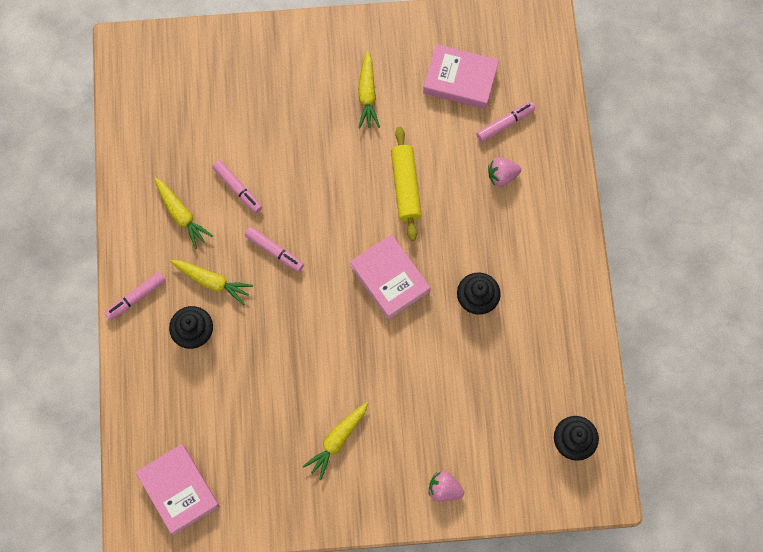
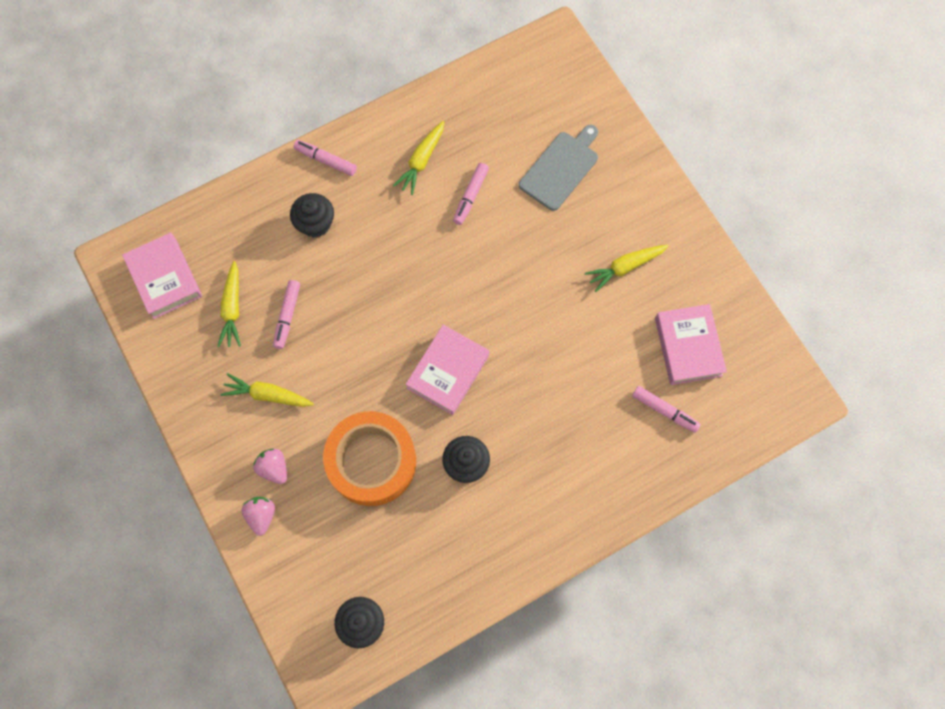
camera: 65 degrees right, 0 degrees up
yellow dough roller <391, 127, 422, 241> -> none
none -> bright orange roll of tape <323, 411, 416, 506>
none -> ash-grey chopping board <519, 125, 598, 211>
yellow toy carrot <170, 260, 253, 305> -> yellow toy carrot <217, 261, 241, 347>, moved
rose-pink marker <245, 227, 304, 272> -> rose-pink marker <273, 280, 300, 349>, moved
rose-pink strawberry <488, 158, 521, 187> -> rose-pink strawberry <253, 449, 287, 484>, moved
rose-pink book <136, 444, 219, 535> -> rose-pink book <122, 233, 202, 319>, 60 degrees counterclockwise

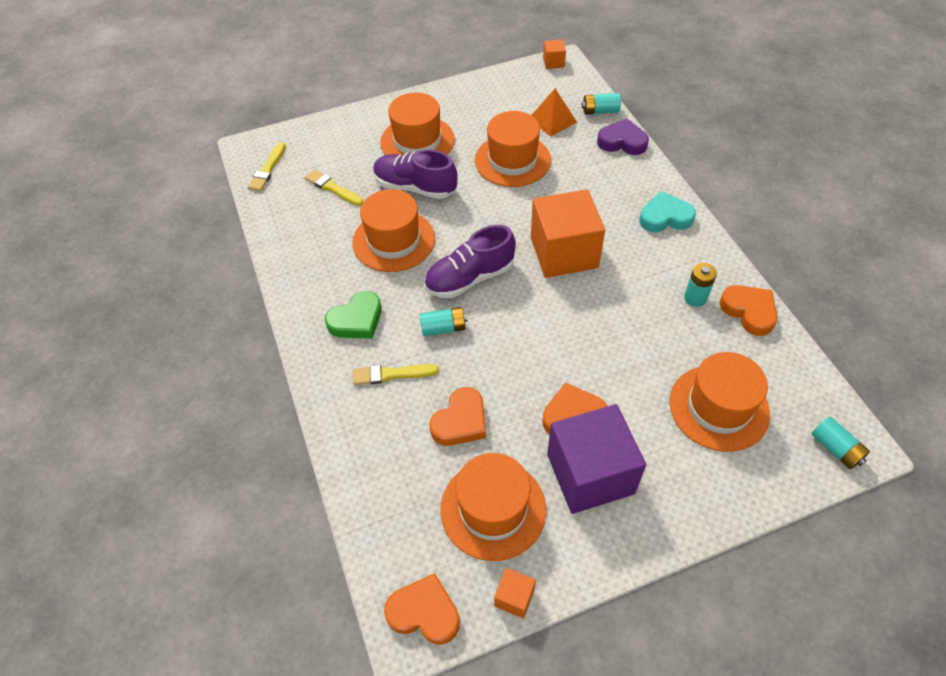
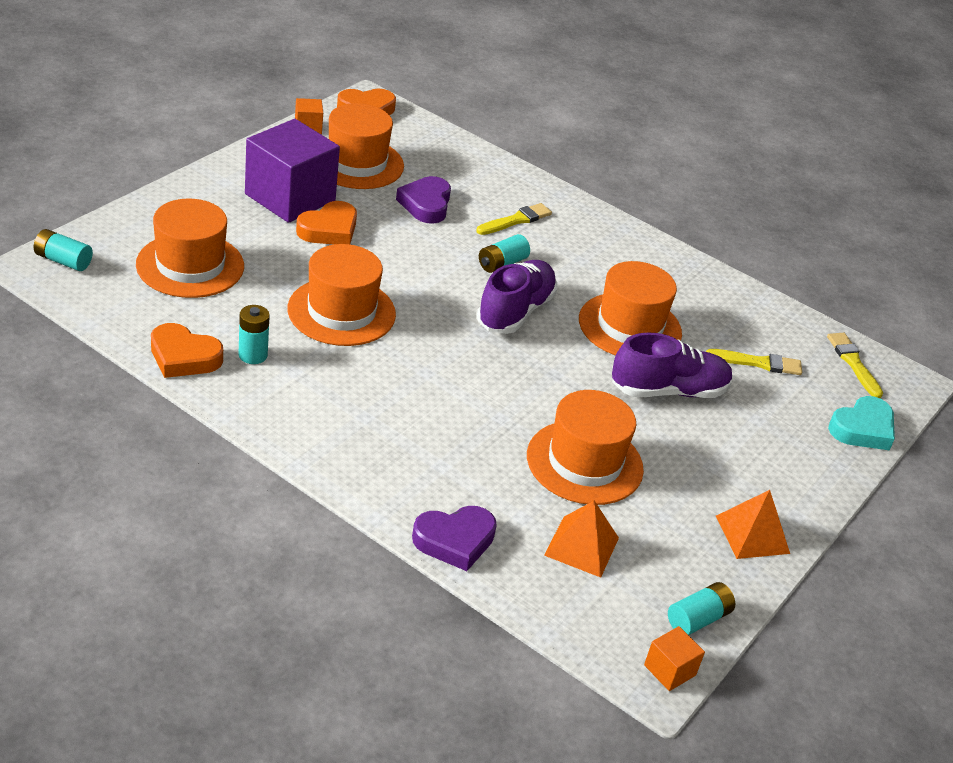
camera: 140 degrees right, 15 degrees down
green love heart <325, 291, 382, 339> -> none
bright orange block <531, 189, 605, 278> -> none
none -> bright orange solid pyramid <716, 490, 790, 559>
bright orange tall hat <380, 93, 455, 155> -> bright orange tall hat <287, 244, 396, 346>, moved
aqua battery <582, 93, 621, 115> -> aqua battery <668, 582, 735, 635>, moved
aqua love heart <639, 191, 696, 232> -> aqua love heart <828, 396, 895, 451>, moved
bright orange love heart <429, 387, 486, 446> -> royal purple love heart <396, 176, 451, 224>

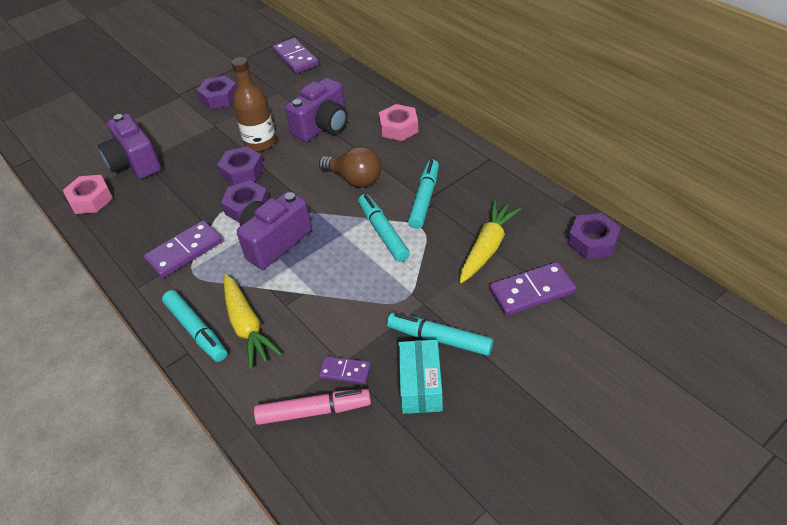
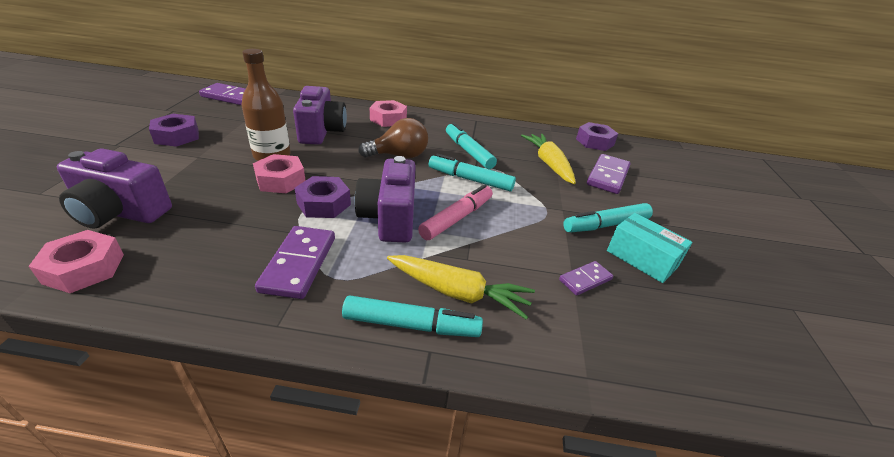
camera: 50 degrees left, 10 degrees down
rose-pink marker <254, 389, 371, 425> -> rose-pink marker <418, 184, 493, 240>, moved
royal purple hexagon nut <217, 146, 264, 185> -> rose-pink hexagon nut <253, 154, 306, 193>

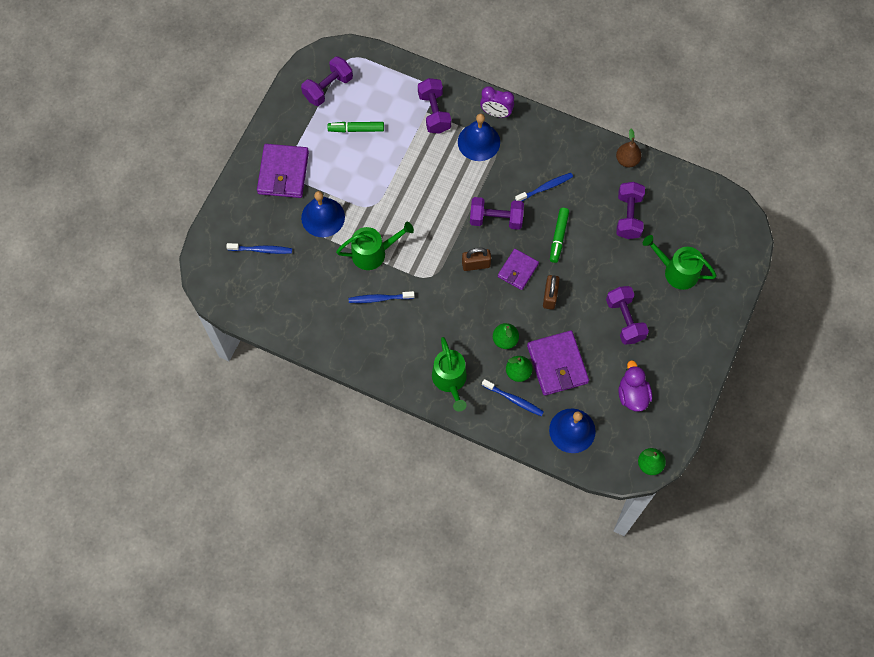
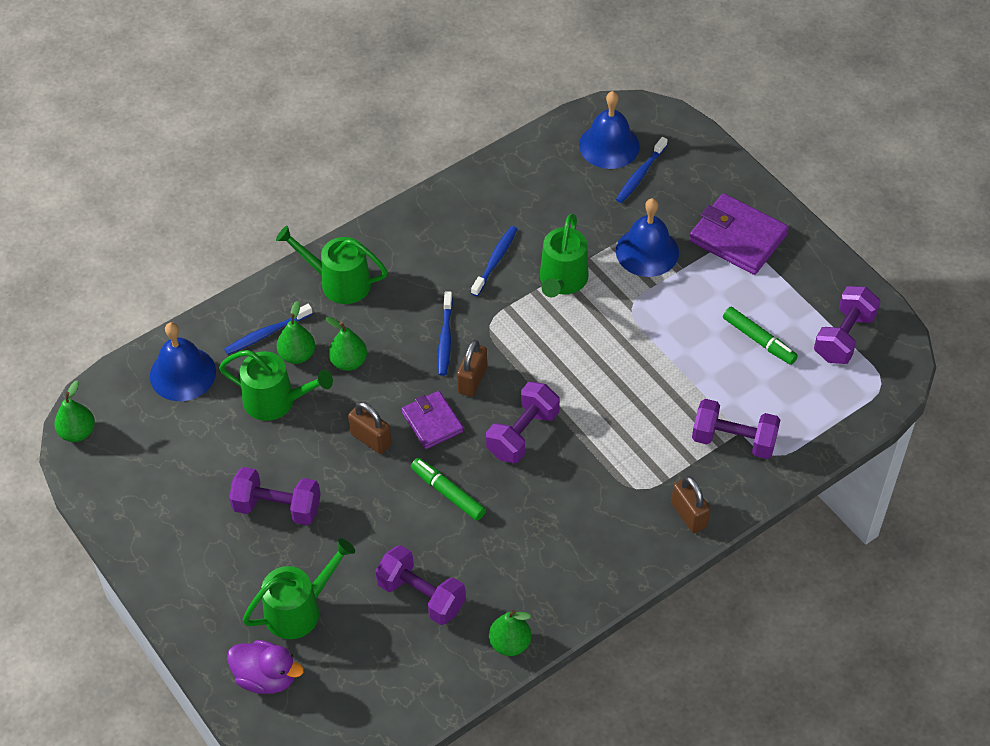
camera: 120 degrees right, 15 degrees down
cobalt bell <458, 113, 500, 161> -> cobalt bell <579, 91, 640, 169>, moved
cobalt tooth brush <515, 173, 573, 201> -> cobalt tooth brush <438, 291, 453, 376>, moved
royal purple duck <618, 360, 652, 412> -> royal purple duck <227, 640, 304, 694>, moved
royal purple bedside clock <480, 86, 514, 118> -> russet small lock <671, 476, 711, 533>
royal purple billfold <527, 331, 589, 396> -> green watering pot <219, 350, 333, 421>
russet toy pear <616, 129, 642, 167> -> green toy pear <489, 610, 531, 656>
royal purple hand weight <301, 56, 353, 106> -> royal purple hand weight <814, 286, 881, 364>, 45 degrees clockwise
green marker <327, 122, 384, 133> -> green marker <723, 307, 798, 365>, 105 degrees clockwise

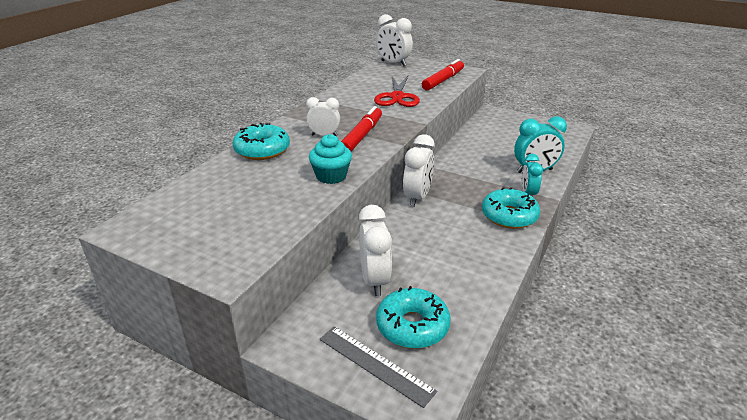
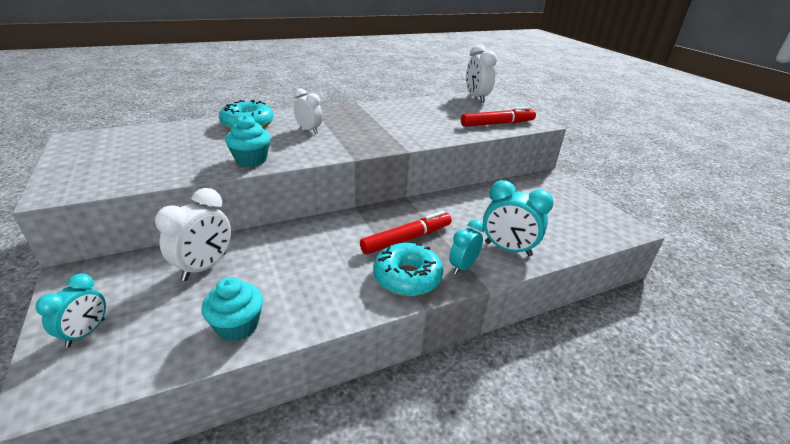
camera: 35 degrees right, 0 degrees up
crimson pair of scissors <374, 76, 420, 107> -> none
aqua doughnut <376, 286, 451, 349> -> none
white bedside clock <403, 134, 435, 207> -> none
none -> aqua cupcake <201, 277, 263, 341>
crimson marker <341, 106, 382, 151> -> crimson marker <360, 211, 451, 254>, moved
ash-grey straightedge <320, 326, 437, 408> -> aqua bedside clock <35, 274, 106, 347>

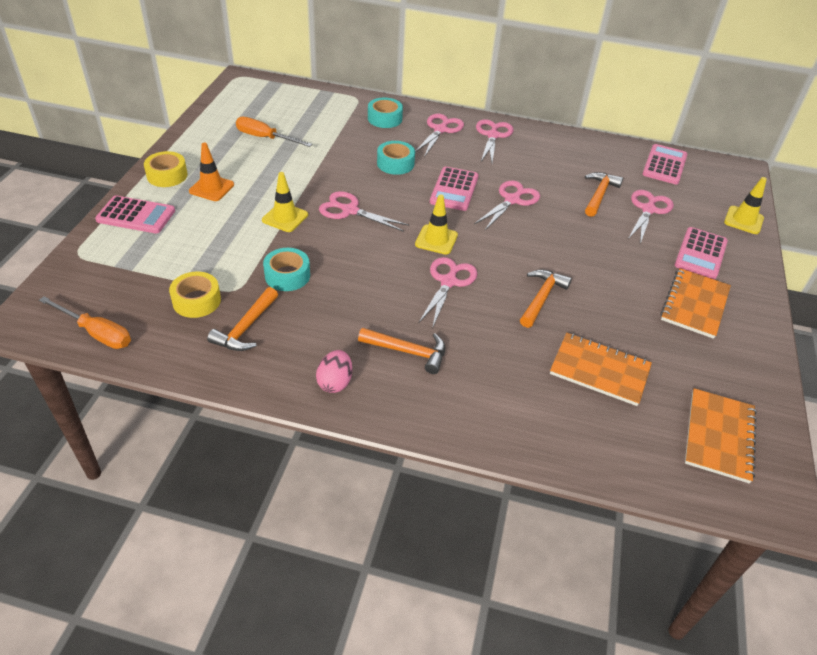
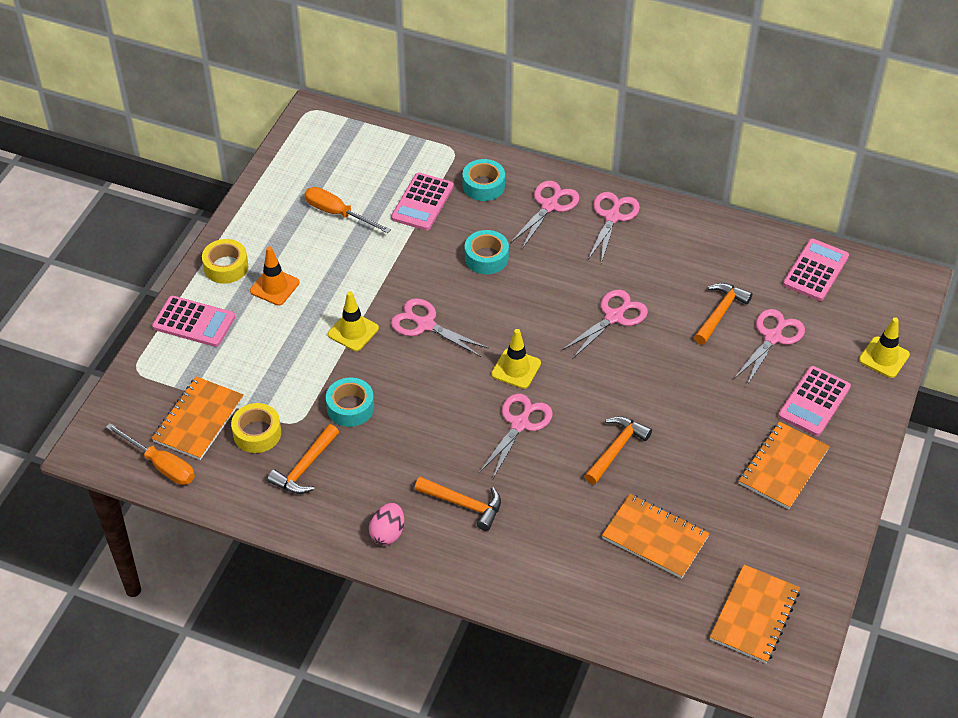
camera: 10 degrees right, 5 degrees up
none -> bright orange exercise book <152, 376, 244, 460>
rose-pink pocket calculator <430, 166, 479, 211> -> rose-pink pocket calculator <391, 173, 454, 231>, moved

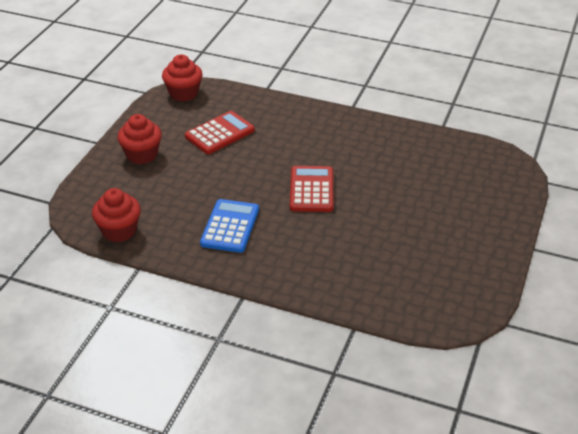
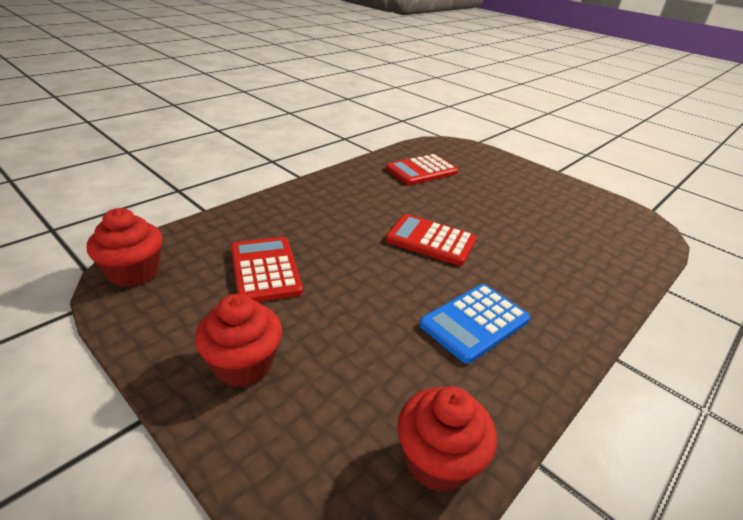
camera: 70 degrees left, 5 degrees down
none -> crimson pocket calculator <386, 154, 458, 185>
cobalt pocket calculator <200, 199, 259, 253> -> cobalt pocket calculator <420, 284, 530, 364>, 75 degrees counterclockwise

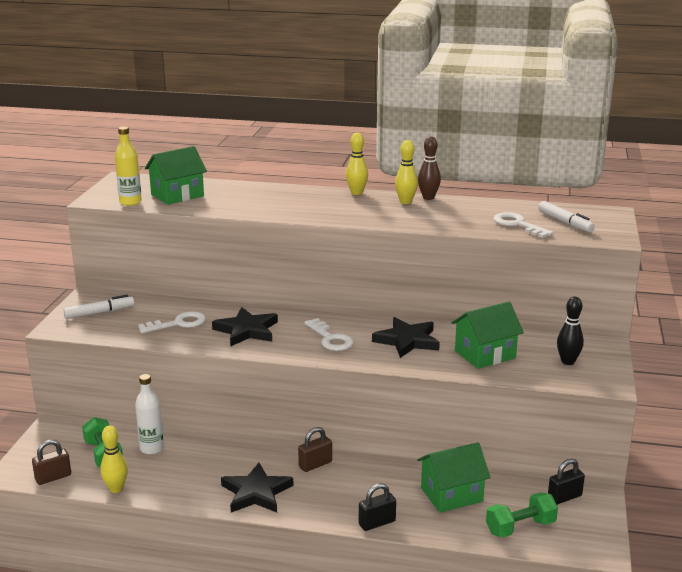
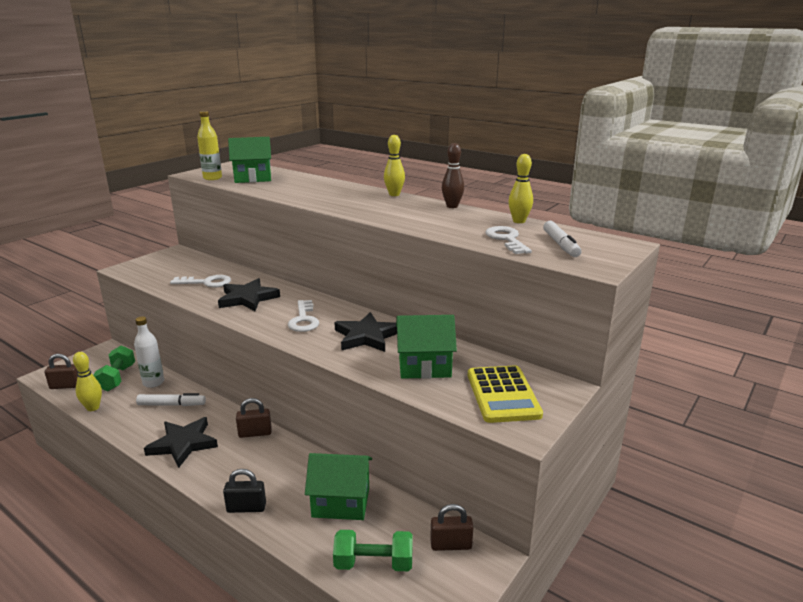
camera: 25 degrees right, 0 degrees up
white marker <64, 295, 134, 319> -> white marker <136, 393, 206, 406>, moved
yellow skittle <395, 140, 418, 204> -> yellow skittle <508, 154, 533, 223>, moved
ebony skittle <557, 296, 584, 365> -> yellow pocket calculator <468, 365, 543, 423>
ebony small lock <548, 459, 585, 505> -> russet small lock <430, 504, 473, 551>

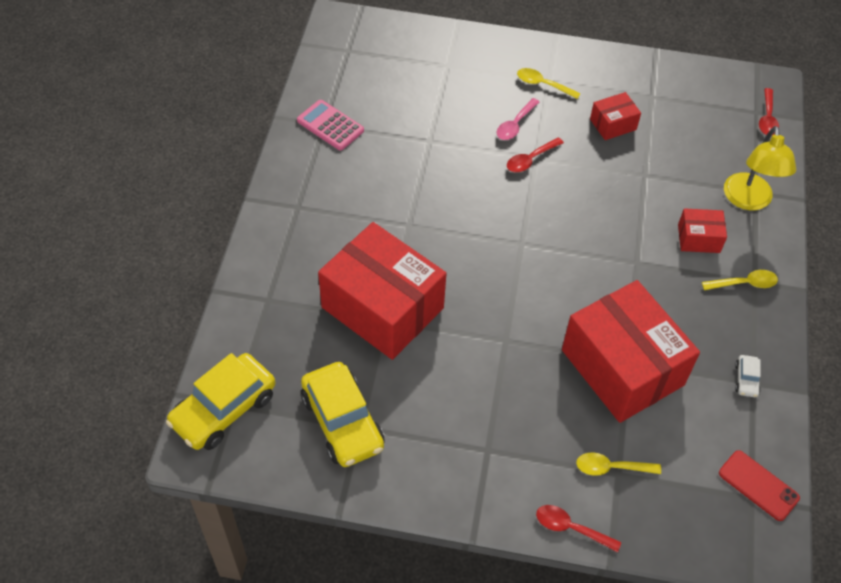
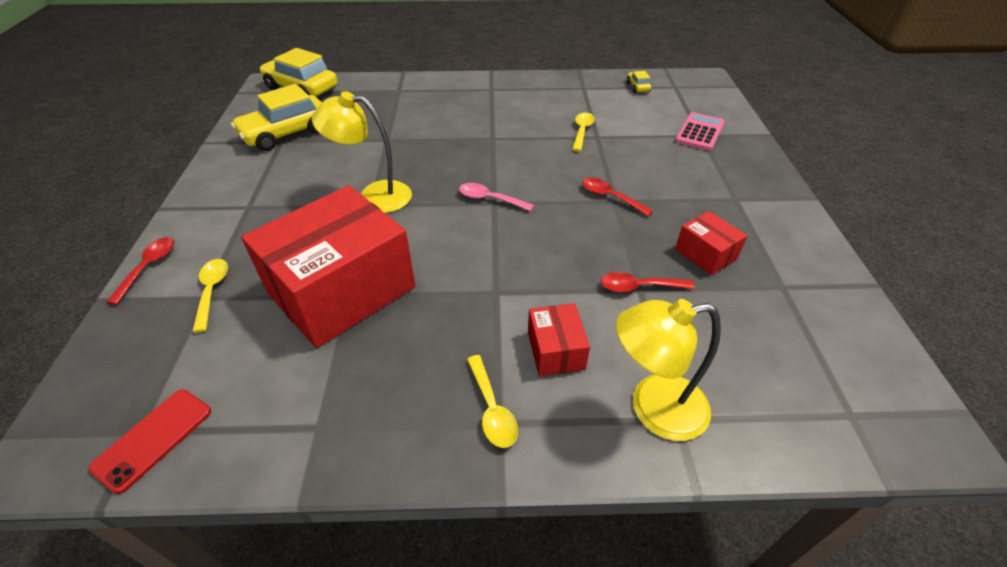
camera: 80 degrees right, 10 degrees down
crimson box <318, 222, 447, 360> -> none
white toy car <735, 355, 761, 397> -> none
none -> yellow reading lamp <312, 91, 412, 213>
none -> yellow toy car <627, 71, 651, 93>
rose-pink pocket calculator <297, 100, 364, 150> -> rose-pink pocket calculator <675, 112, 725, 151>, moved
rose-pink tablespoon <497, 98, 539, 140> -> rose-pink tablespoon <459, 183, 534, 211>, moved
yellow tablespoon <517, 68, 581, 99> -> yellow tablespoon <572, 112, 595, 152>, moved
crimson tablespoon <759, 88, 779, 135> -> crimson tablespoon <601, 272, 695, 293>, moved

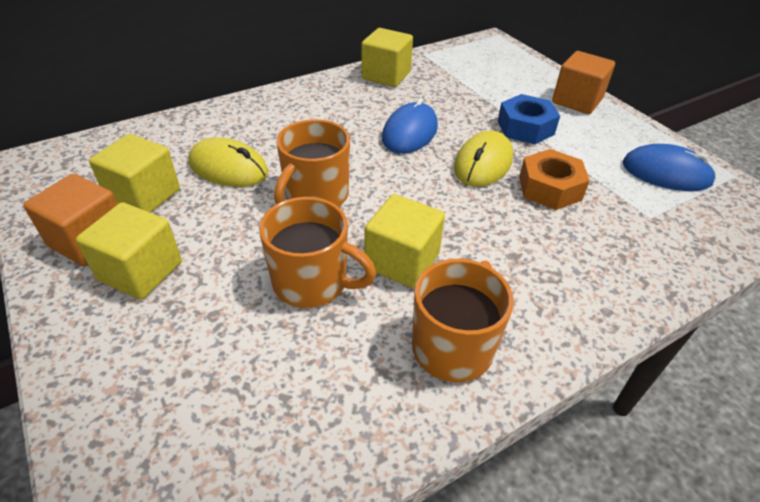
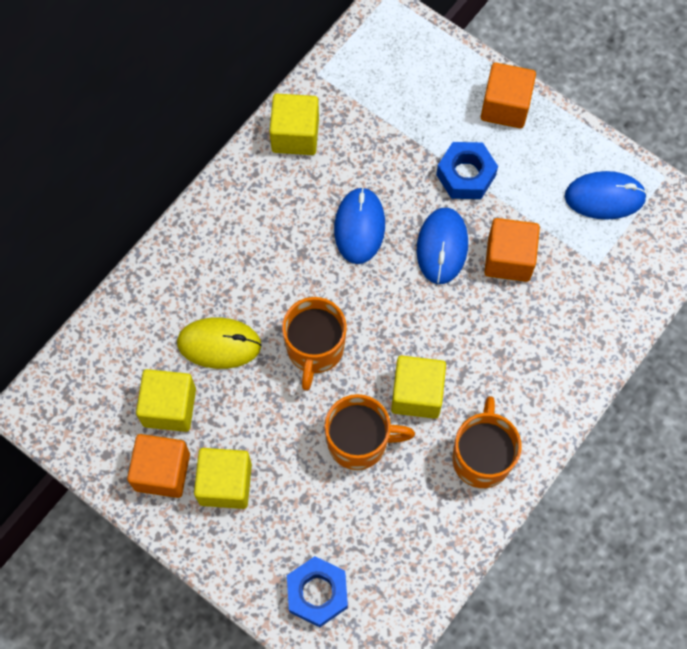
camera: 20 degrees left, 25 degrees up
none -> cobalt hexagon nut <287, 556, 348, 627>
bright orange hexagon nut <519, 149, 590, 210> -> bright orange block <484, 218, 540, 282>
yellow PC mouse <454, 131, 513, 187> -> cobalt PC mouse <417, 207, 468, 284>

